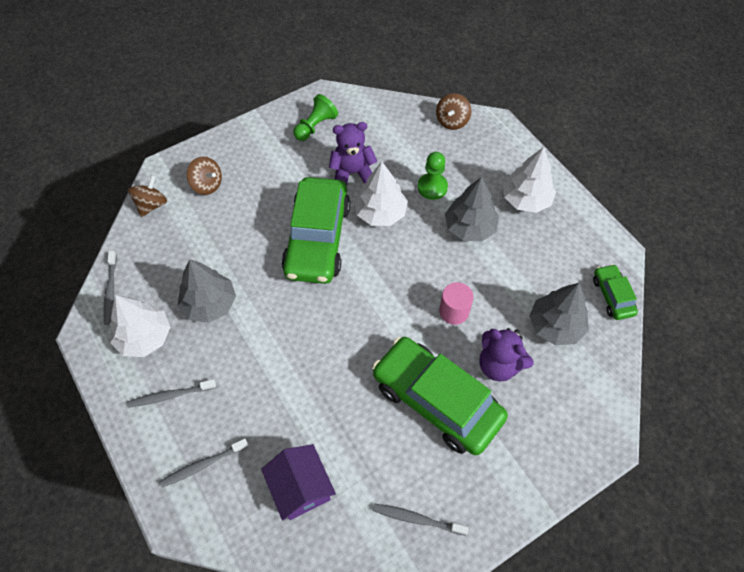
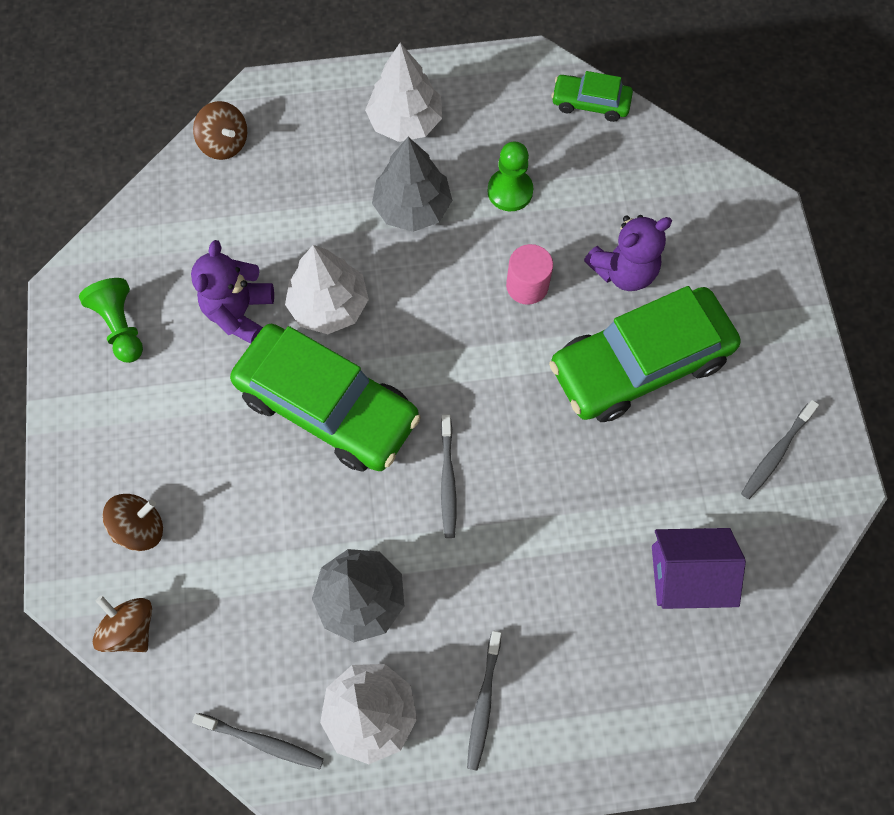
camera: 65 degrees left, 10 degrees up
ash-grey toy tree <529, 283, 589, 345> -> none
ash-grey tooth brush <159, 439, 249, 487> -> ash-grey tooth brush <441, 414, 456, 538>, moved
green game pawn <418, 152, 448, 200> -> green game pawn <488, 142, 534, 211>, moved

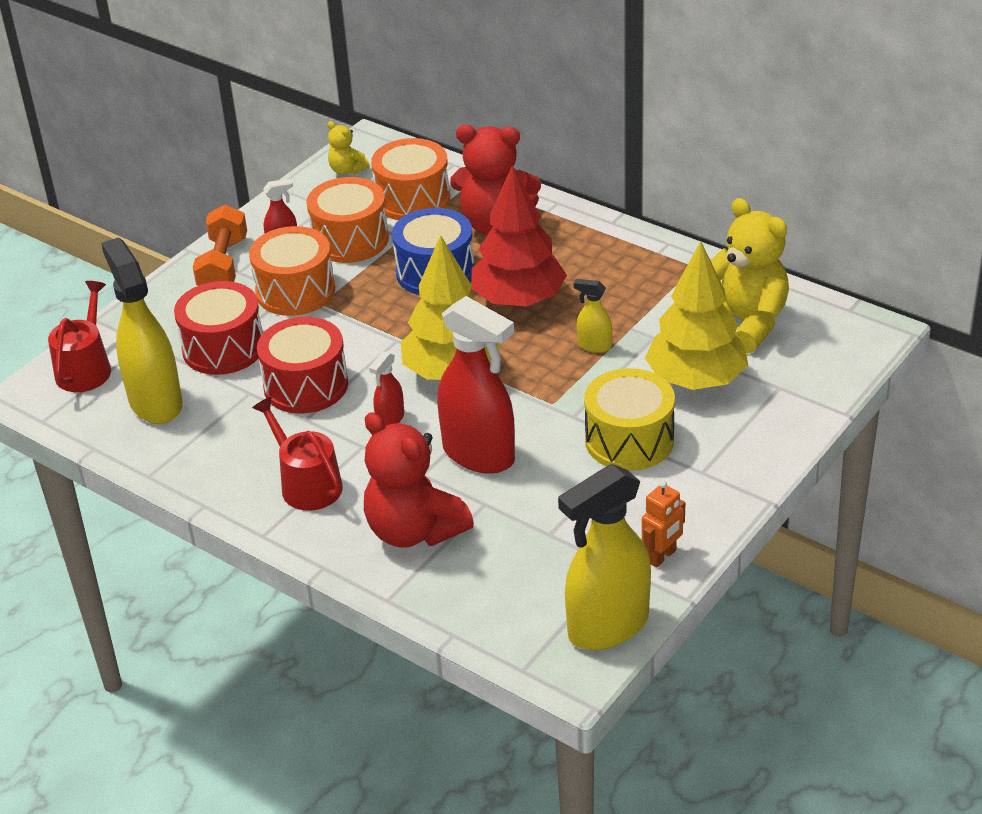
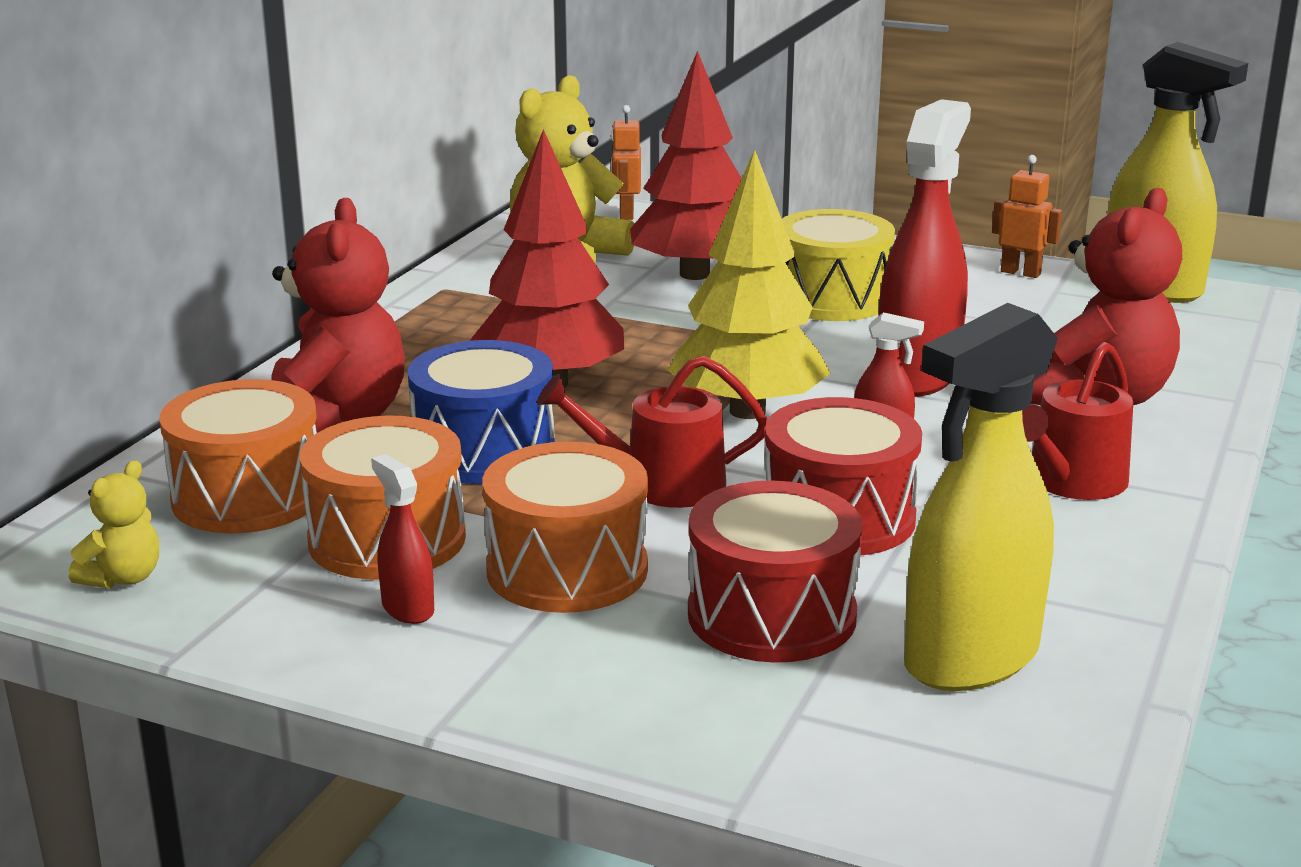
camera: 105 degrees left, 15 degrees down
bright orange hand weight <193, 205, 247, 286> -> none
yellow spray bottle <573, 279, 612, 353> -> none
none -> bright orange robot <611, 105, 641, 220>
crimson watering pot <48, 281, 111, 392> -> crimson watering pot <537, 356, 768, 508>, moved
yellow toy tree <645, 241, 748, 390> -> crimson toy tree <630, 51, 742, 280>

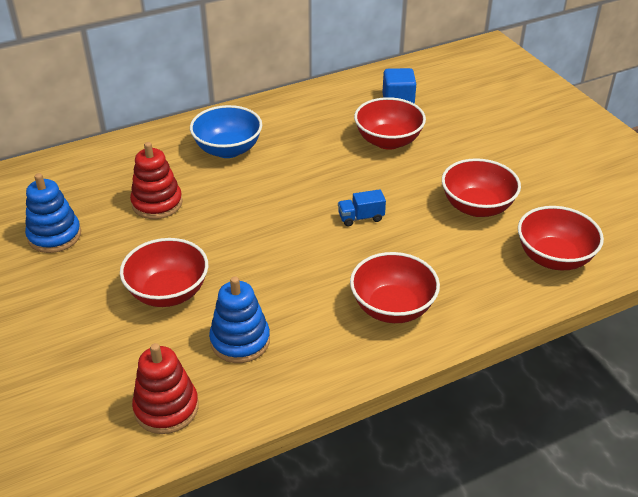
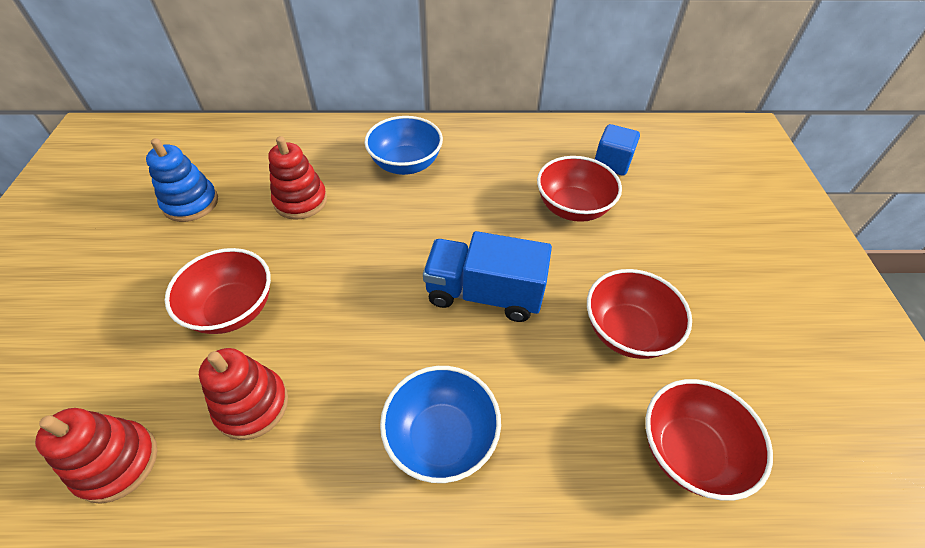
camera: 25 degrees right, 10 degrees up
cobalt stacking toy <209, 276, 270, 363> -> crimson stacking toy <199, 348, 288, 440>
crimson bowl <350, 252, 440, 323> -> cobalt bowl <380, 366, 501, 483>
cobalt truck <338, 189, 386, 227> -> cobalt truck <423, 231, 552, 322>, x2.14

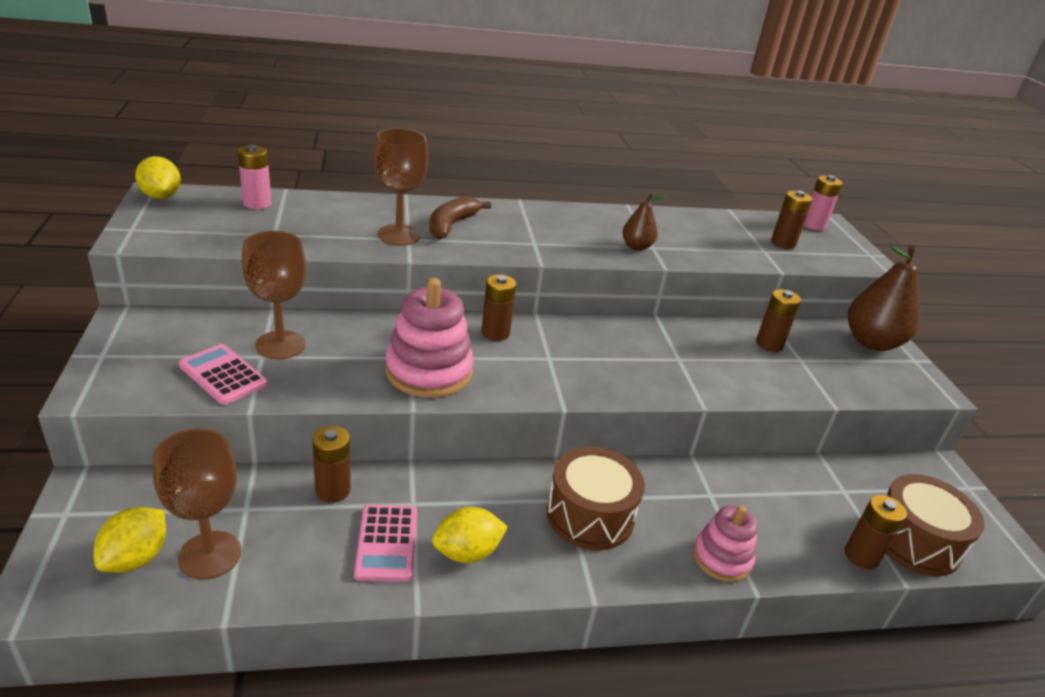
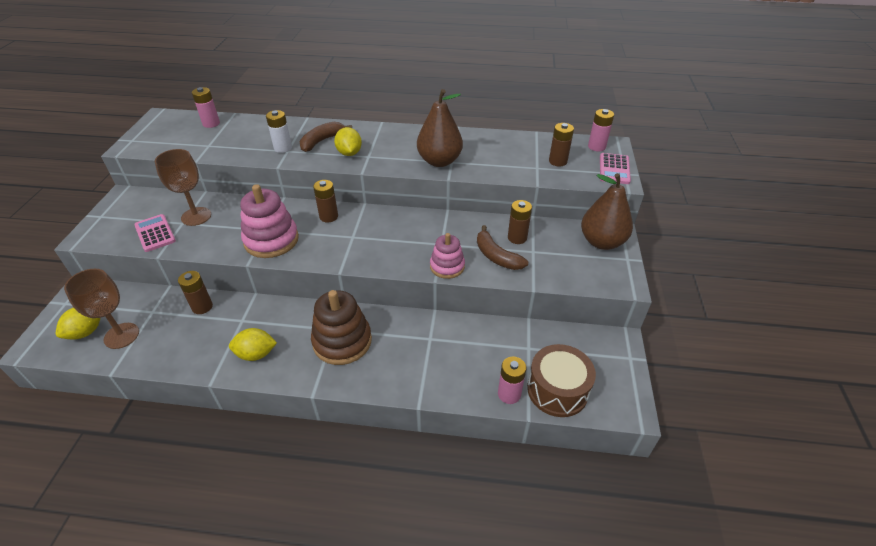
camera: 20 degrees right, 10 degrees up
none -> russet toy banana <477, 225, 528, 270>
yellow citrus fruit <135, 156, 181, 199> -> yellow citrus fruit <334, 127, 362, 156>, moved
rose-pink pocket calculator <354, 505, 417, 582> -> rose-pink pocket calculator <600, 153, 631, 184>, moved
rose-pink stacking toy <693, 505, 758, 582> -> rose-pink stacking toy <430, 233, 465, 279>, moved
russet chalice <374, 128, 428, 246> -> white battery <266, 110, 292, 153>
russet toy drum <546, 447, 645, 551> -> russet stacking toy <311, 290, 372, 365>
russet battery <845, 495, 907, 569> -> rose-pink battery <498, 357, 526, 404>
russet toy pear <622, 193, 666, 251> -> russet toy pear <417, 89, 463, 167>, x1.87

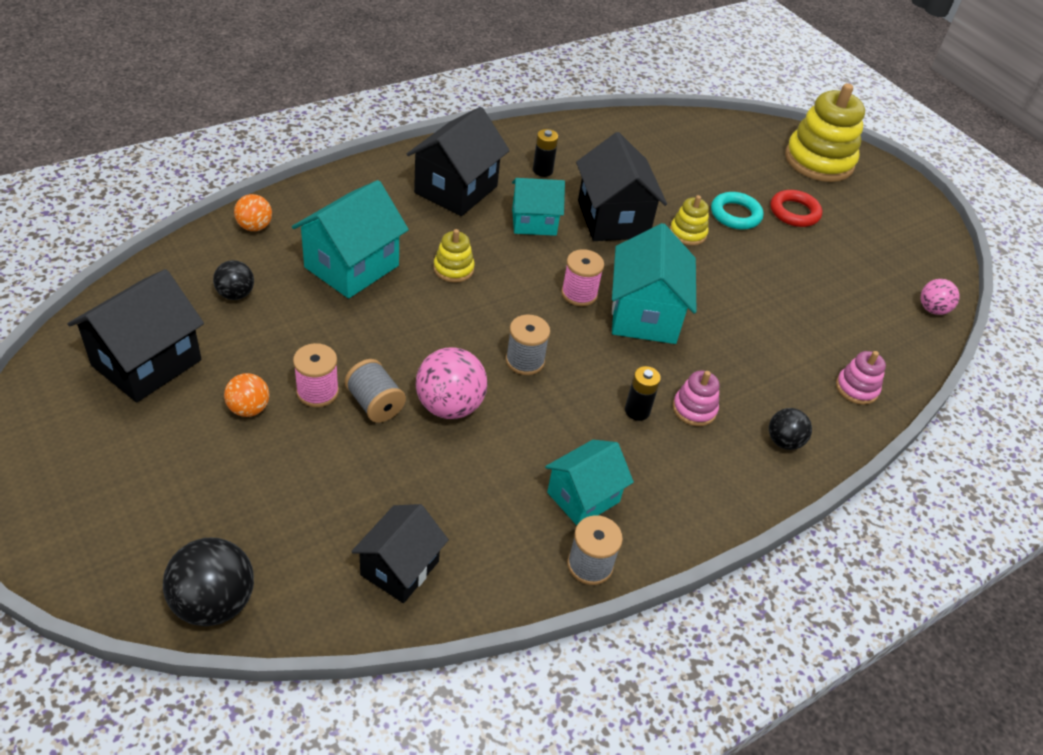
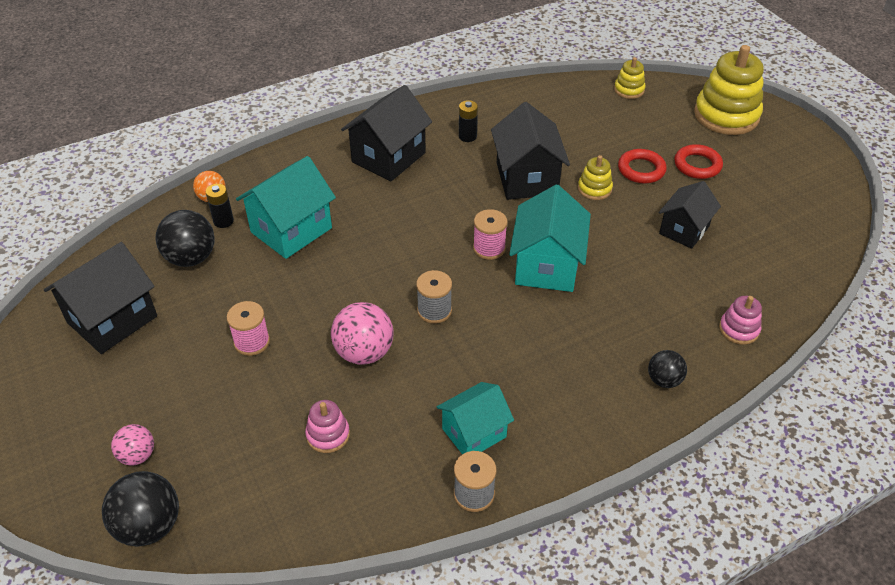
camera: 10 degrees right, 0 degrees up
bright orange play ball <224, 373, 270, 417> -> none
ash-grey bobbin <345, 359, 406, 423> -> none
aqua house <512, 178, 565, 236> -> none
ebony house <351, 504, 449, 603> -> ebony house <659, 181, 721, 249>, moved
yellow stacking toy <433, 229, 475, 283> -> yellow stacking toy <614, 57, 646, 99>, moved
ebony battery <625, 366, 661, 421> -> ebony battery <206, 184, 234, 228>, moved
rose-pink stacking toy <673, 371, 720, 426> -> rose-pink stacking toy <305, 400, 350, 453>, moved
rose-pink play ball <920, 279, 960, 315> -> rose-pink play ball <111, 424, 154, 466>, moved
aqua hoop <711, 192, 764, 230> -> crimson hoop <618, 149, 667, 184>
ebony play ball <213, 260, 254, 300> -> ebony play ball <155, 210, 215, 267>, x1.67

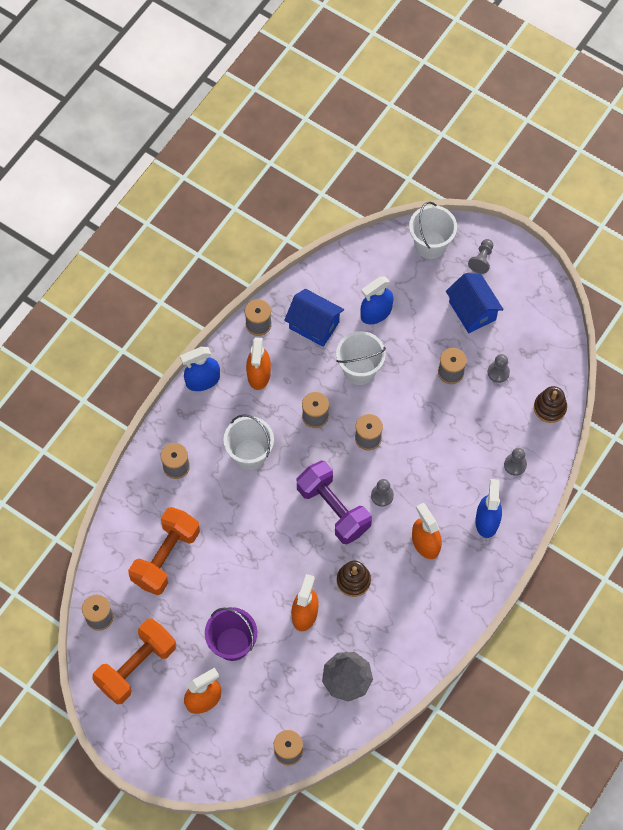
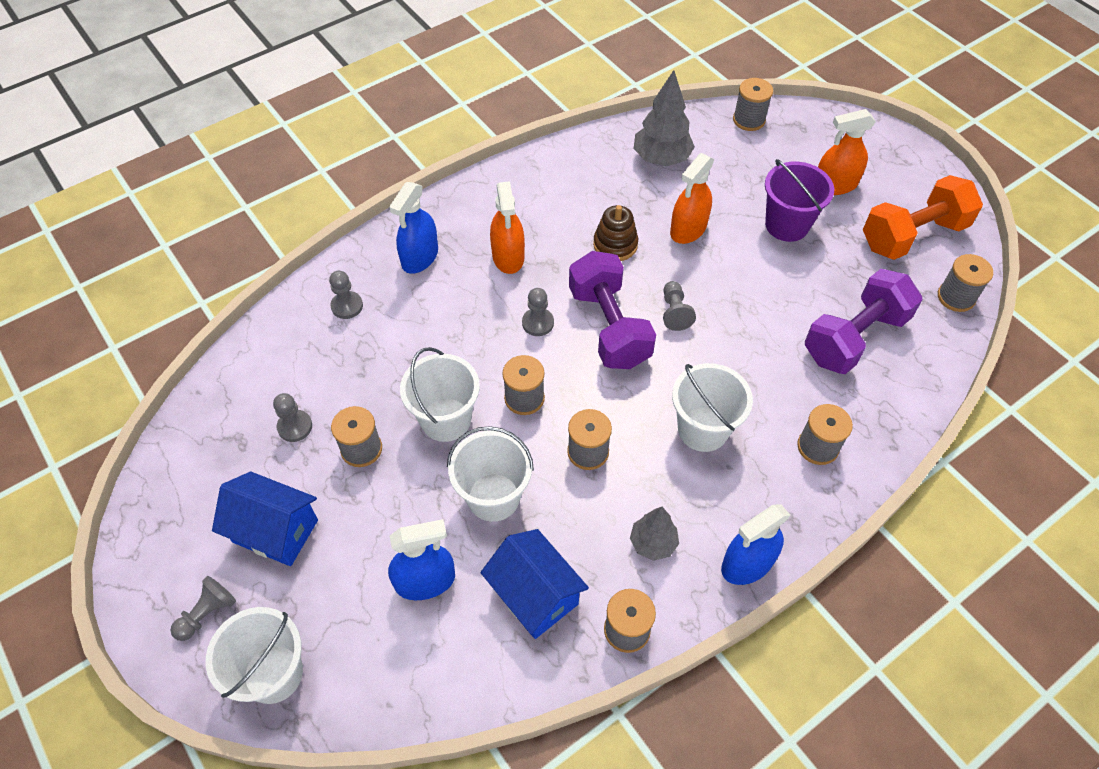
camera: 160 degrees left, 10 degrees down
russet stacking toy <534, 386, 567, 423> -> none
none -> white bucket <400, 347, 480, 442>
none -> ash-grey game pawn <663, 281, 696, 331>
bright orange spray bottle <246, 337, 271, 390> -> ash-grey toy tree <630, 507, 679, 561>
bright orange hand weight <128, 507, 200, 595> -> royal purple hand weight <805, 269, 923, 374>
cobalt spray bottle <180, 347, 220, 391> -> cobalt spray bottle <721, 504, 791, 585>, 150 degrees clockwise
cobalt house <446, 273, 504, 333> -> cobalt house <212, 472, 318, 566>, 60 degrees counterclockwise

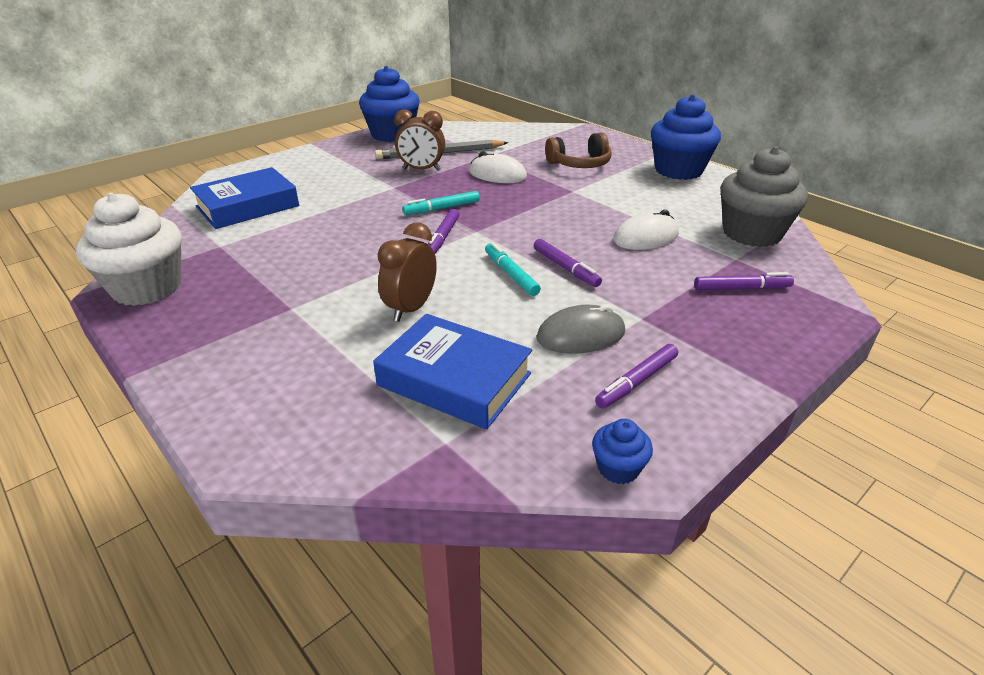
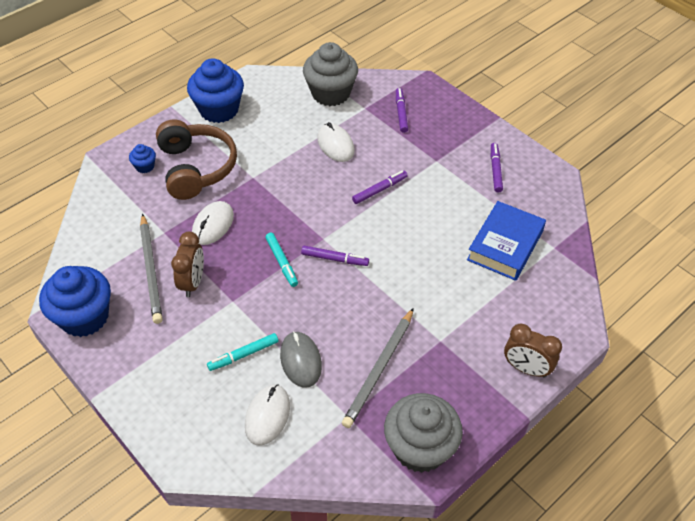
camera: 90 degrees left, 15 degrees up
none -> ash-grey lead pencil <342, 308, 414, 428>
russet bedside clock <378, 222, 437, 322> -> russet bedside clock <504, 324, 562, 378>, moved
aqua marker <485, 242, 541, 296> -> aqua marker <207, 333, 278, 371>, moved
ash-grey PC mouse <536, 304, 625, 354> -> ash-grey PC mouse <280, 331, 322, 388>, moved
cobalt cupcake <592, 419, 653, 484> -> cobalt cupcake <129, 144, 156, 173>, moved
cobalt book <190, 167, 299, 229> -> white PC mouse <245, 384, 290, 446>
white cupcake <76, 192, 182, 306> -> ash-grey cupcake <384, 393, 463, 473>
royal purple marker <595, 344, 678, 408> -> royal purple marker <491, 143, 503, 193>, 135 degrees counterclockwise
russet headphones <545, 132, 612, 168> -> russet headphones <156, 119, 237, 200>, x1.51

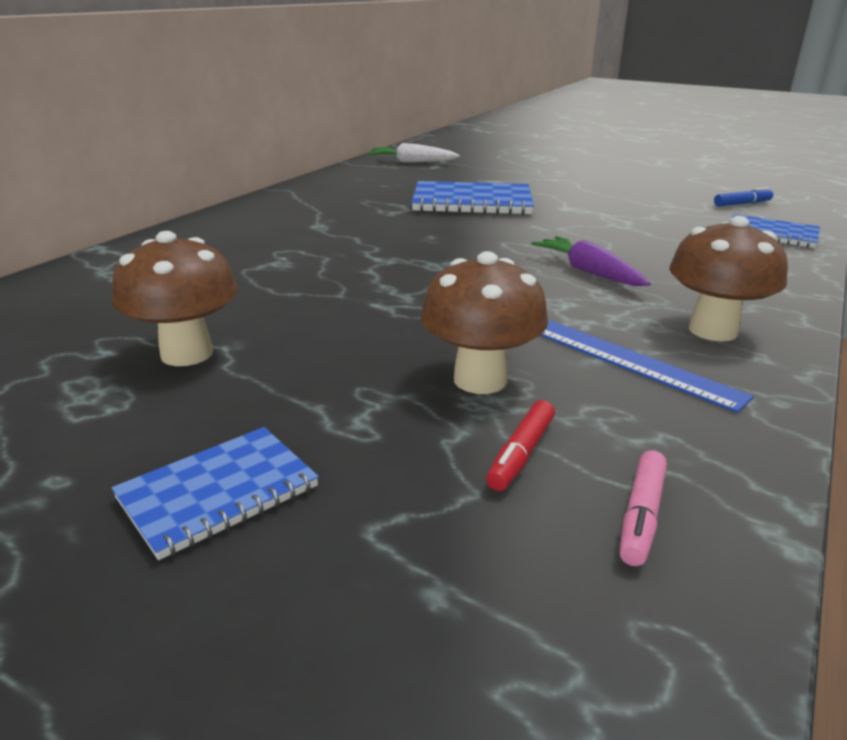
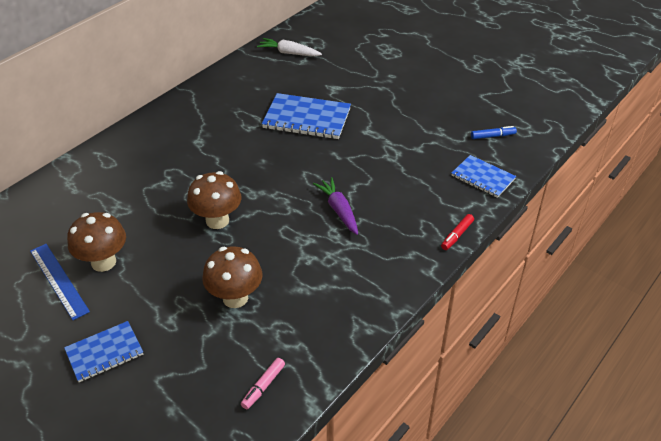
camera: 10 degrees right, 15 degrees up
crimson marker <486, 400, 555, 491> -> crimson marker <441, 214, 474, 250>, moved
cobalt straightedge <540, 320, 754, 413> -> cobalt straightedge <30, 244, 90, 320>, moved
russet toadstool <669, 216, 788, 341> -> russet toadstool <187, 171, 242, 229>, moved

